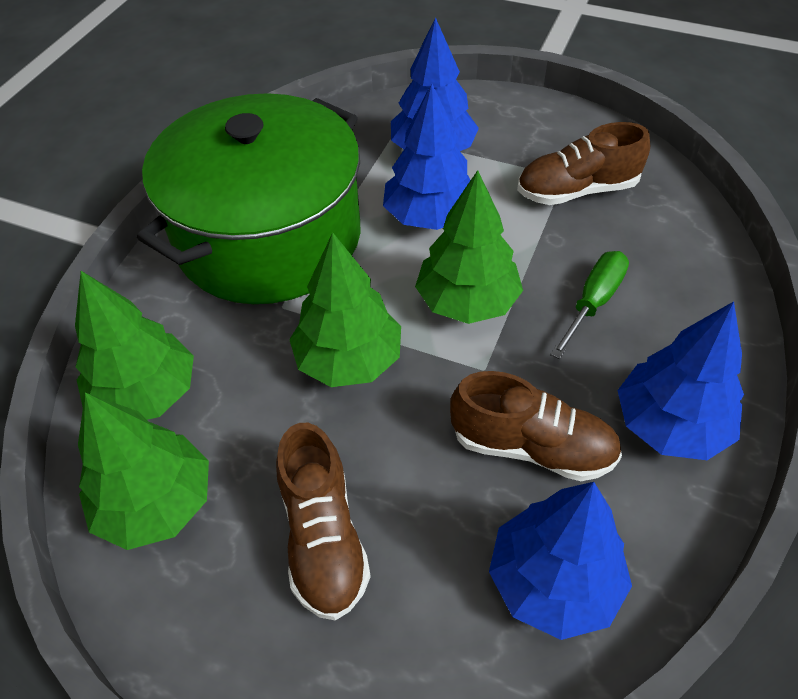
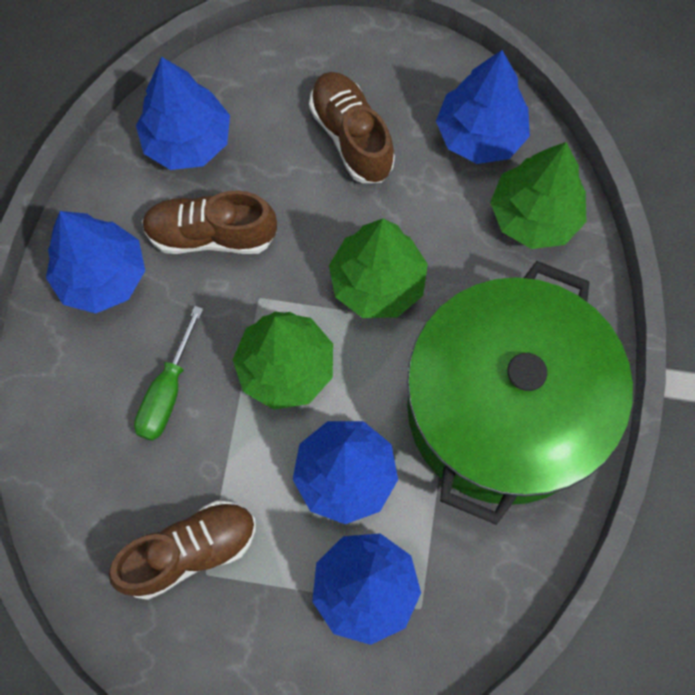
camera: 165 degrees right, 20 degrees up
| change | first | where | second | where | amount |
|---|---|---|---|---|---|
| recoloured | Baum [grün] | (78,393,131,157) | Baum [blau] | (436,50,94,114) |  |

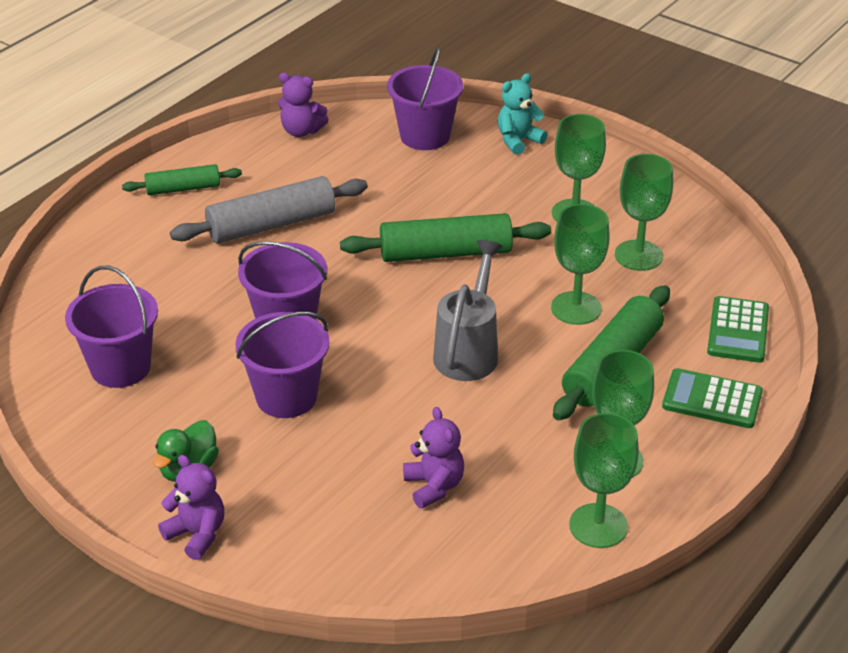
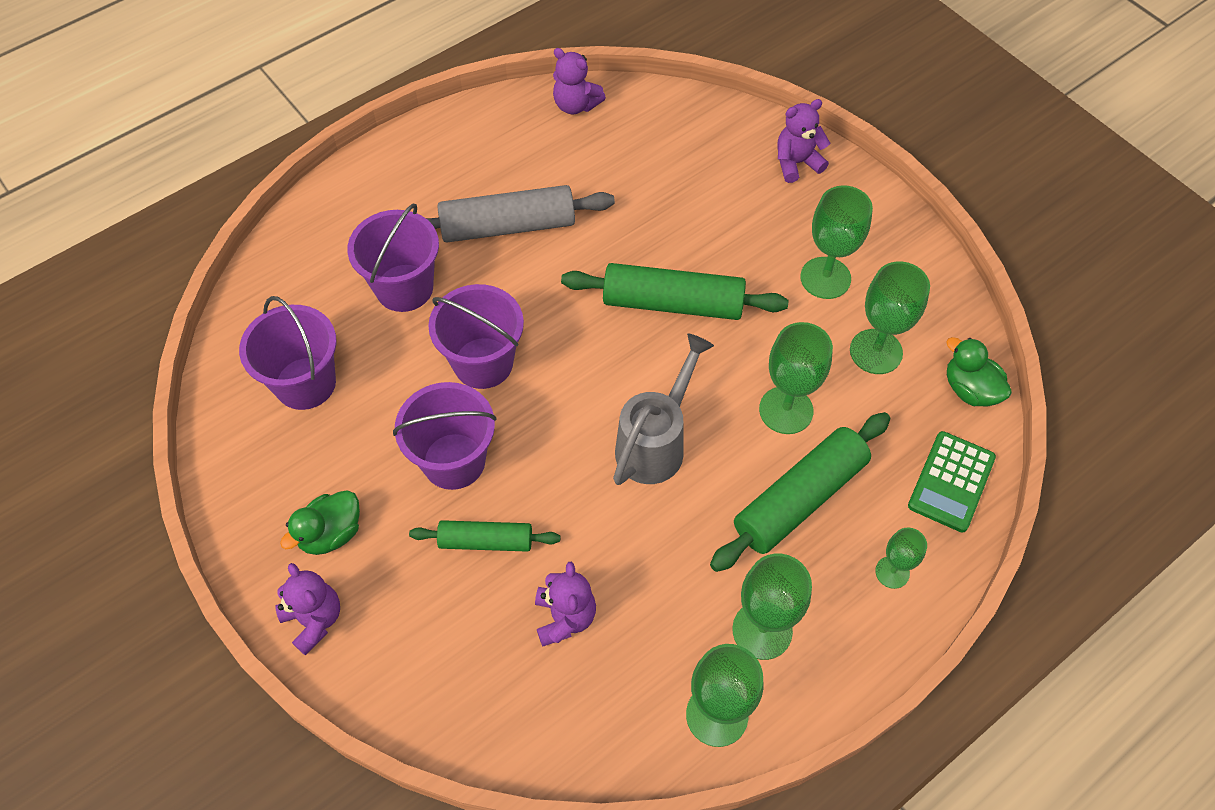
camera: 15 degrees right, 20 degrees up
| change | first | where | second | where | amount |
|---|---|---|---|---|---|
| moved | Eimer [lila] | (387,47,76,103) |  | (347,204,92,108) |  |
| moved | Nudelholz [grün] | (122,164,120,31) |  | (409,520,151,32) |  |
| recoloured | Teddybär [türkis] | (498,73,49,82) | Teddybär [lila] | (778,99,52,84) |  |
| replaced | Taschenrechner [grün] | (662,368,101,60) | Kelch [grün] | (875,528,52,61) |  |
| added |  |  | Ente [grün] | (946,337,66,69) |  |

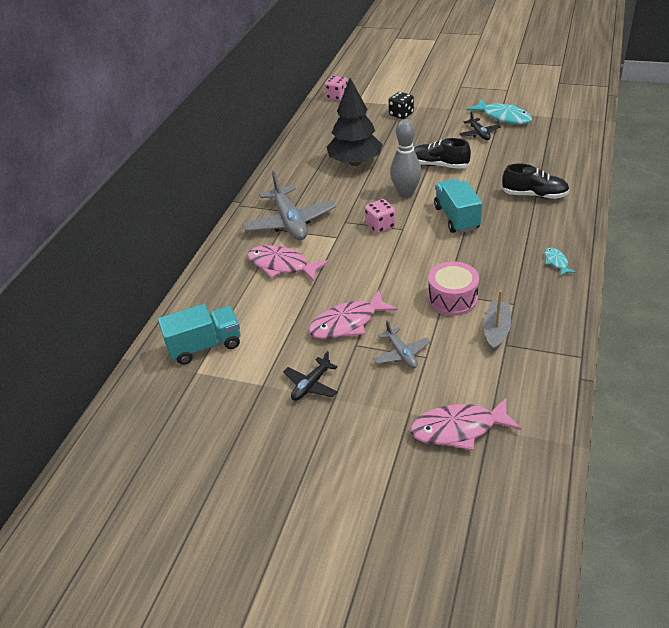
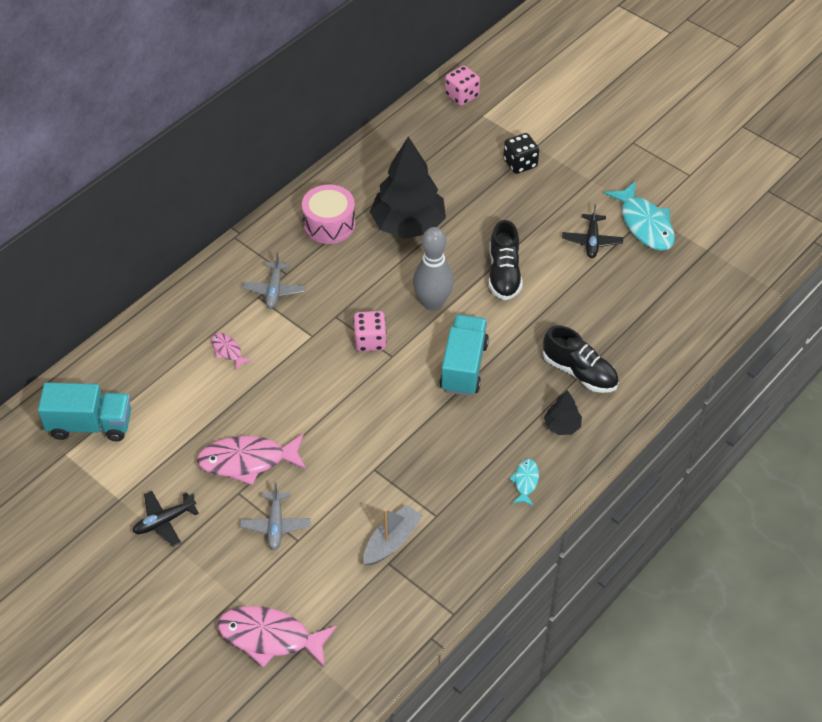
camera: 20 degrees right, 10 degrees up
| change | first | where | second | where | amount |
|---|---|---|---|---|---|
| resized | Fisch [rosa] | (247,245,82,37) |  | (211,333,41,38) | x0.50 |
| resized | Flugzeug [grau] | (242,171,94,69) |  | (243,253,63,56) | x0.52 |
| moved | Trommel [rosa] | (428,262,51,54) |  | (302,184,54,60) |  |
| turned | Schuh [schwarz] | (414,138,57,31) |  | (489,220,33,80) | 135 degrees counterclockwise |
| added |  |  | Baum [schwarz] | (544,390,38,45) |  |

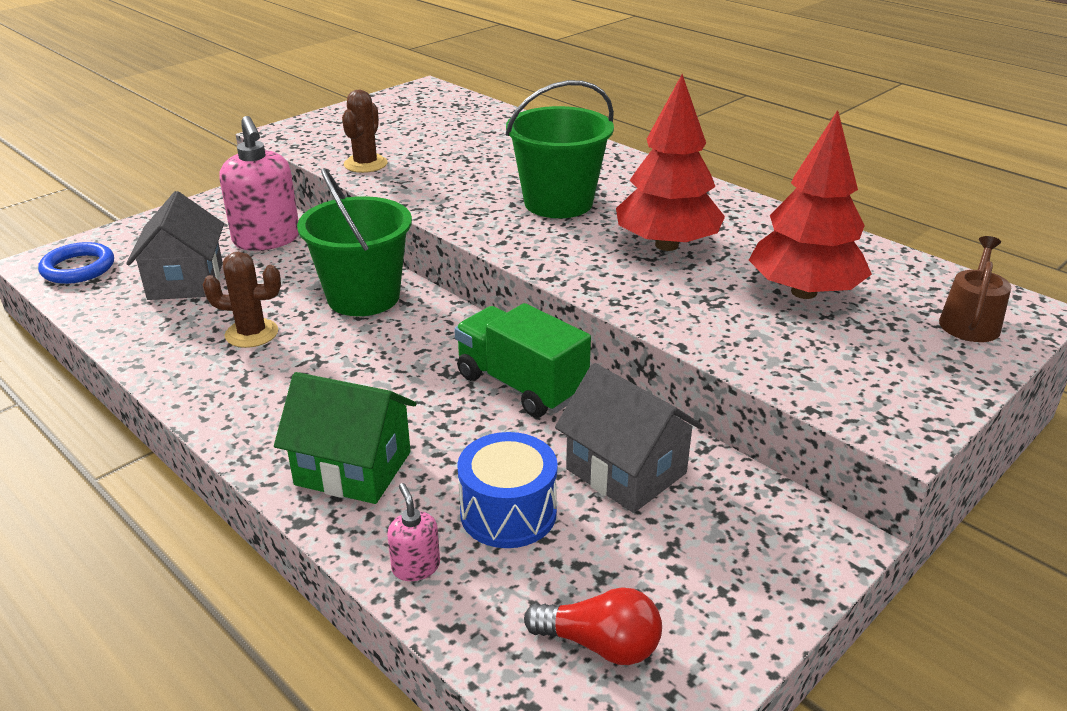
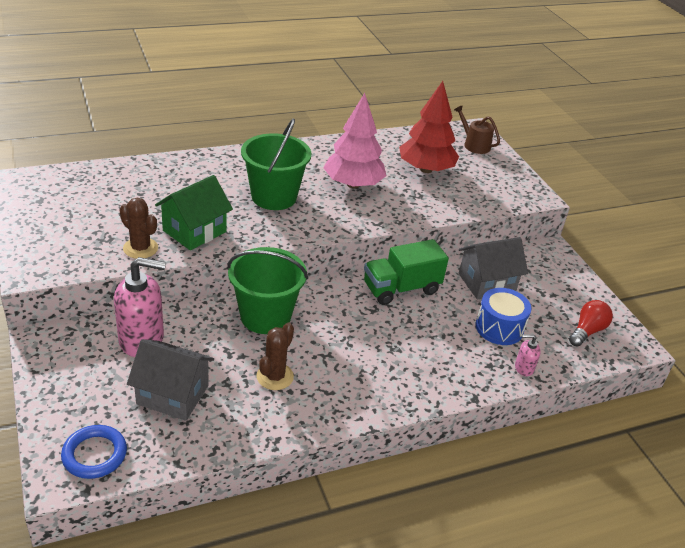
camera: 70 degrees left, 5 degrees up
| change | first | where | second | where | amount |
|---|---|---|---|---|---|
| moved | Haus [grün] | (274,372,142,132) |  | (155,175,78,75) |  |
| recoloured | Baum [rot] | (616,74,109,177) | Baum [rosa] | (324,93,63,95) |  |

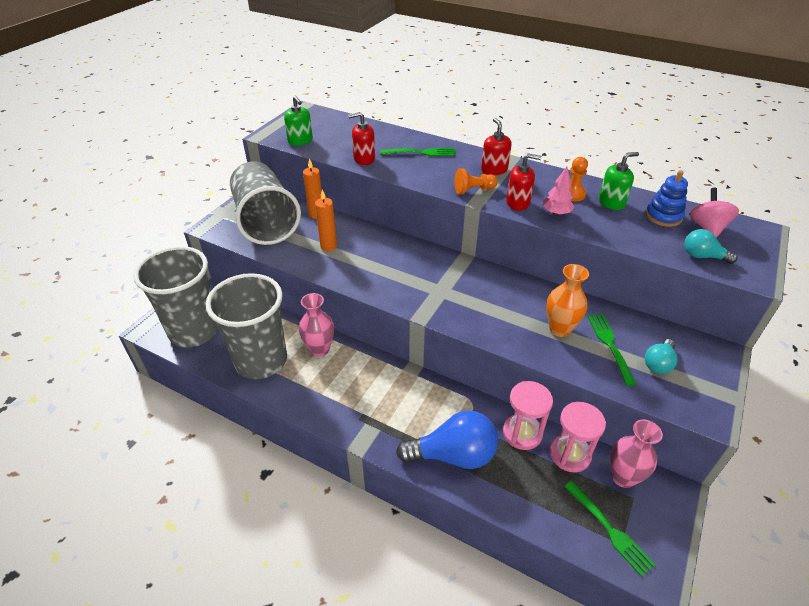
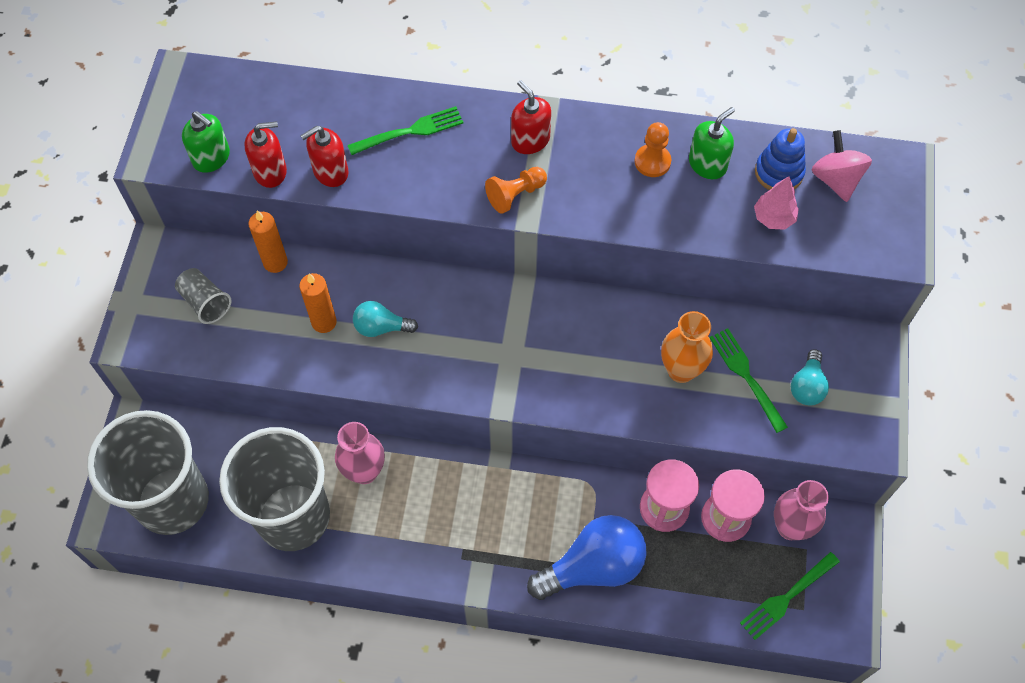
camera: 20 degrees left, 20 degrees up
| change | first | where | second | where | amount |
|---|---|---|---|---|---|
| resized | Becher [grau] | (230,161,71,84) |  | (175,268,57,56) | x0.41 |
| moved | Seifenspender [rot] | (506,153,35,58) |  | (244,121,43,67) |  |
| moved | Glühbirne [türkis] | (684,229,54,35) |  | (353,301,65,36) |  |
| turned | Gabel [grün] | (564,481,91,96) |  | (740,552,100,88) | 105 degrees clockwise |
| moved | Baum [rosa] | (543,167,31,48) |  | (754,176,45,54) |  |

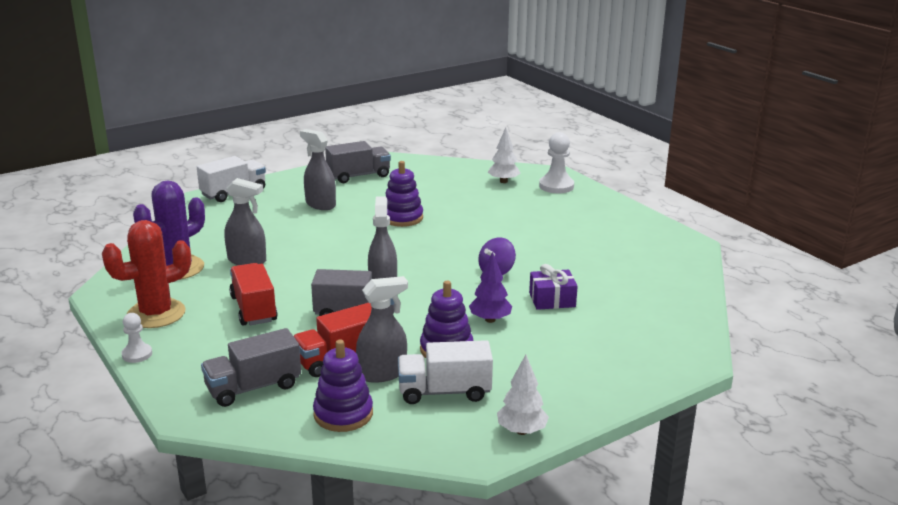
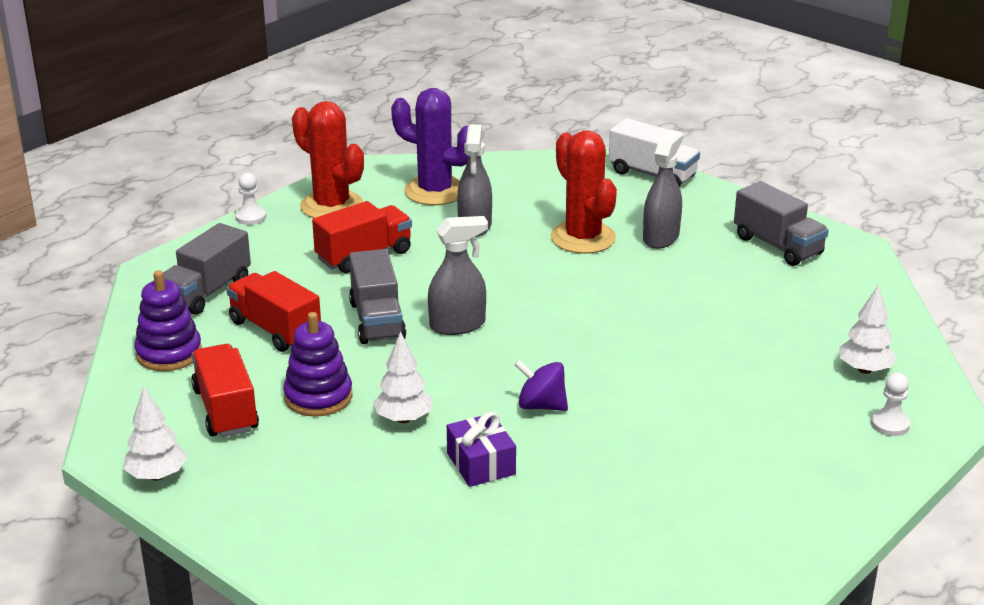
camera: 75 degrees right, 5 degrees up
| change | first | where | second | where | amount |
|---|---|---|---|---|---|
| turned | Lastwagen [grau] | (201,328,100,79) |  | (163,223,88,92) | 105 degrees counterclockwise |
| recoloured | Lastwagen [weiß] | (398,340,95,64) | Lastwagen [rot] | (191,344,68,93) |  |
| recoloured | Baum [lila] | (469,252,43,71) | Baum [weiß] | (373,331,60,92) |  |
| added |  |  | Kaktus [rot] | (550,130,67,124) |  |
| resized | Bauer [weiß] | (539,132,35,61) |  | (871,373,39,63) | x0.60 |
| removed | Sprühflasche [grau] | (356,276,52,107) |  |  |  |
| removed | Stapelspielzeug [lila] | (385,161,38,66) |  |  |  |

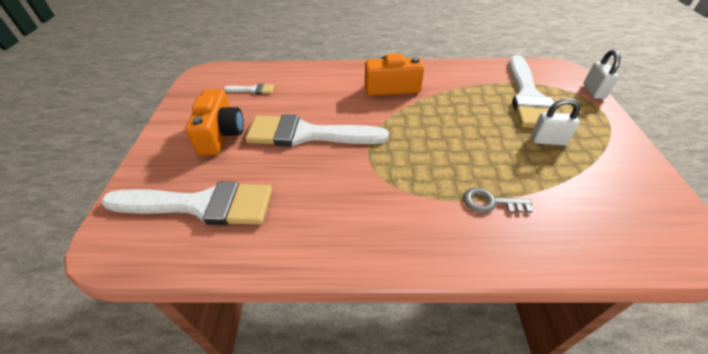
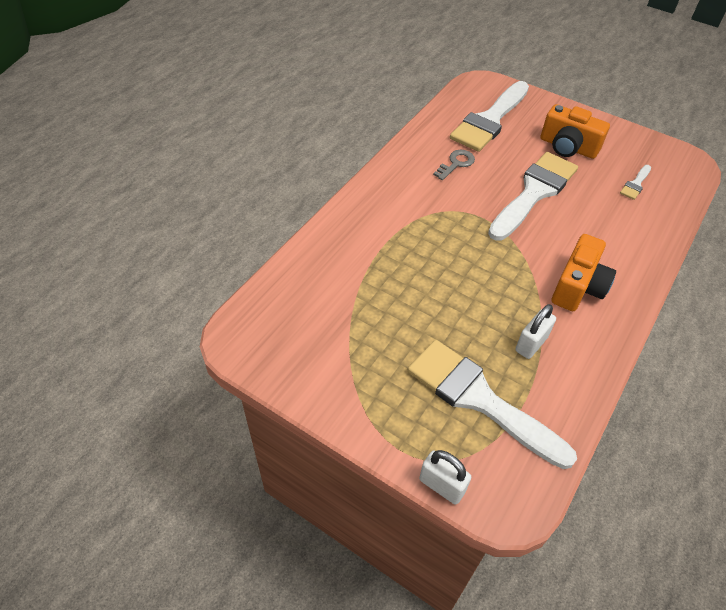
camera: 120 degrees right, 5 degrees up
| change | first | where | second | where | amount |
|---|---|---|---|---|---|
| moved | Schlüssel [grau] | (463,187,70,26) |  | (433,150,42,30) |  |
| moved | Vorhängeschloss [weiß] | (531,98,50,48) |  | (515,304,41,55) |  |

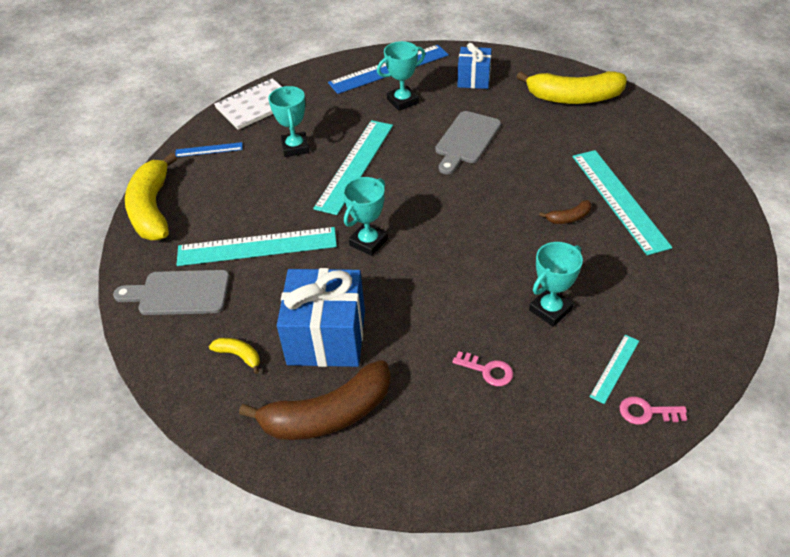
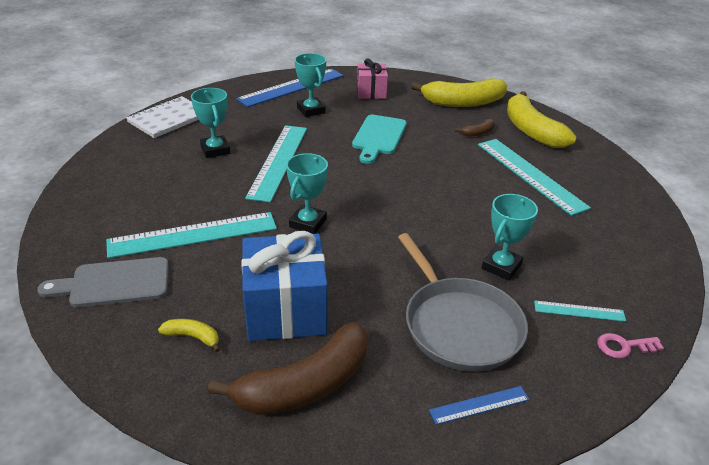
camera: 15 degrees left, 10 degrees down
| change | first | where | second | where | amount |
|---|---|---|---|---|---|
| turned | Pokal [türkis] | (377,41,48,70) |  | (295,53,31,64) | 75 degrees counterclockwise |
| recoloured | Schneidebrett [grau] | (435,111,66,63) | Schneidebrett [türkis] | (352,115,55,49) |  |
| recoloured | Geschenk [blau] | (457,43,35,46) | Geschenk [rosa] | (357,59,31,40) |  |
| replaced | Schlüssel [rosa] | (452,351,61,35) | Pfanne [grau] | (398,233,130,139) |  |
| moved | Lineal [blau] | (175,142,68,15) |  | (429,386,100,39) |  |
| moved | Banane [braun] | (539,200,53,24) |  | (455,119,40,17) |  |
| moved | Banane [gelb] | (125,153,52,87) |  | (507,91,69,57) |  |
| turned | Lineal [türkis] | (590,335,49,69) |  | (534,301,92,21) | 75 degrees clockwise |

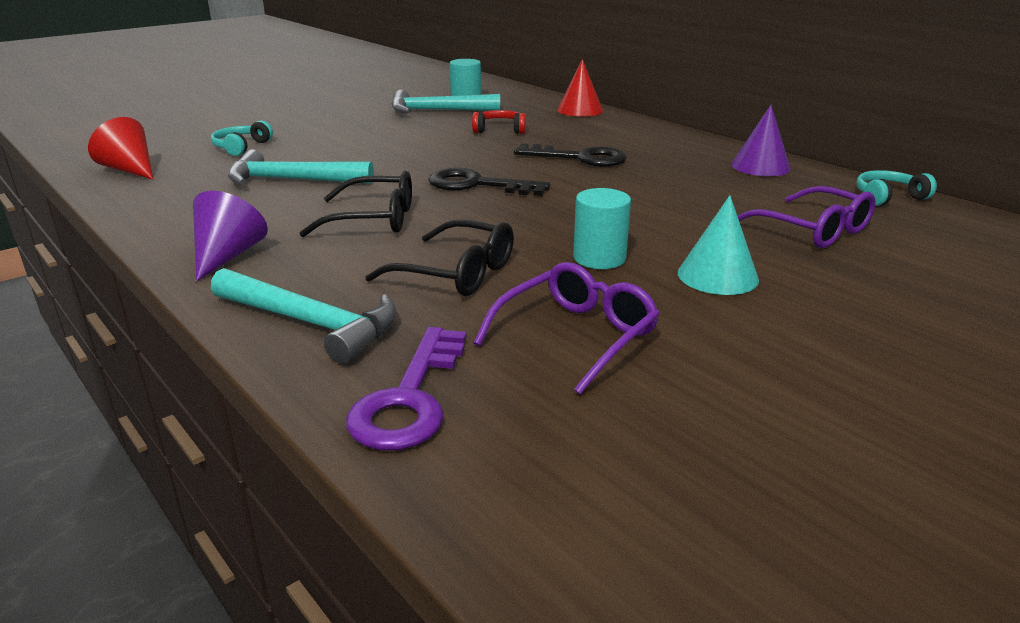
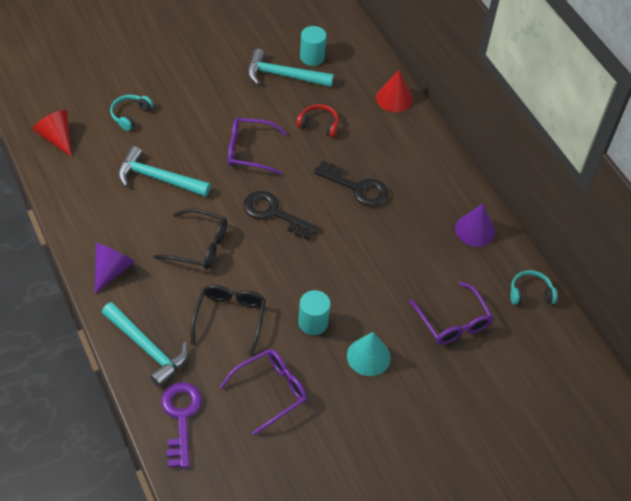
camera: 10 degrees right, 25 degrees up
| change | first | where | second | where | amount |
|---|---|---|---|---|---|
| turned | Schlüssel [lila] | (346,327,120,123) |  | (161,382,41,86) | 150 degrees clockwise |
| turned | Brille [schwarz] | (365,220,149,76) |  | (191,285,75,71) | 120 degrees counterclockwise |
| added |  |  | Brille [lila] | (228,118,60,57) |  |

